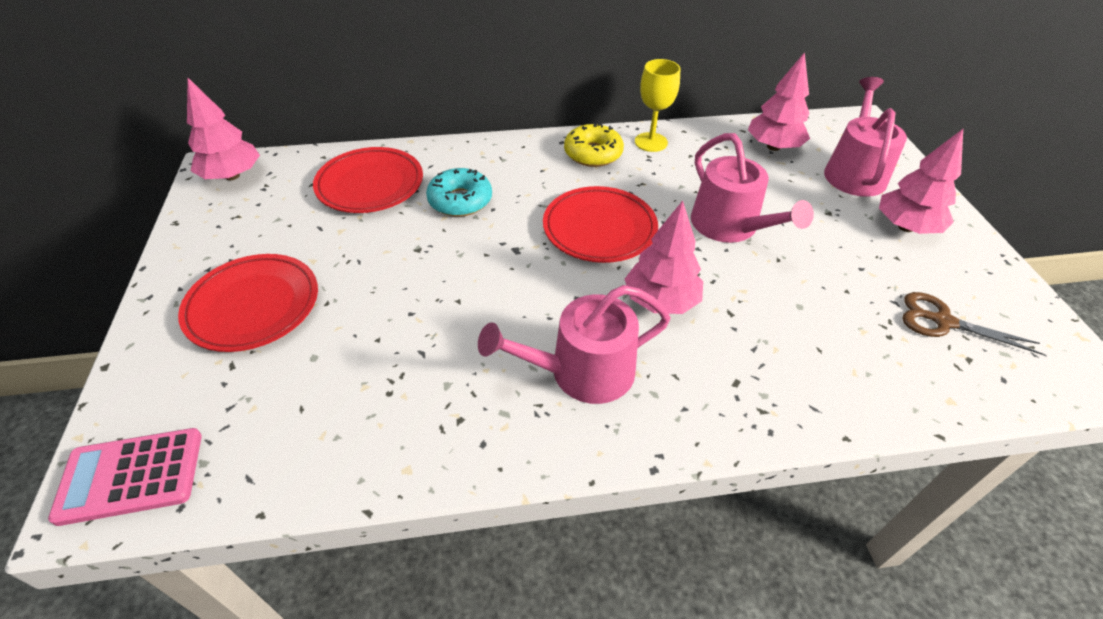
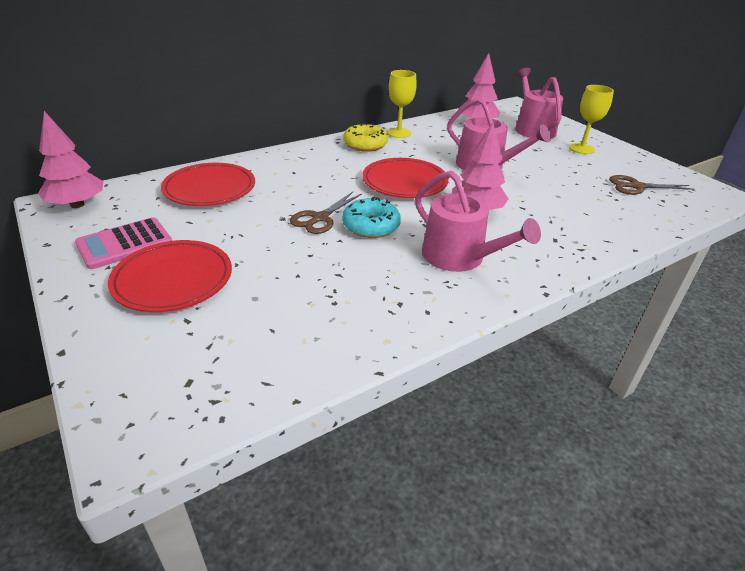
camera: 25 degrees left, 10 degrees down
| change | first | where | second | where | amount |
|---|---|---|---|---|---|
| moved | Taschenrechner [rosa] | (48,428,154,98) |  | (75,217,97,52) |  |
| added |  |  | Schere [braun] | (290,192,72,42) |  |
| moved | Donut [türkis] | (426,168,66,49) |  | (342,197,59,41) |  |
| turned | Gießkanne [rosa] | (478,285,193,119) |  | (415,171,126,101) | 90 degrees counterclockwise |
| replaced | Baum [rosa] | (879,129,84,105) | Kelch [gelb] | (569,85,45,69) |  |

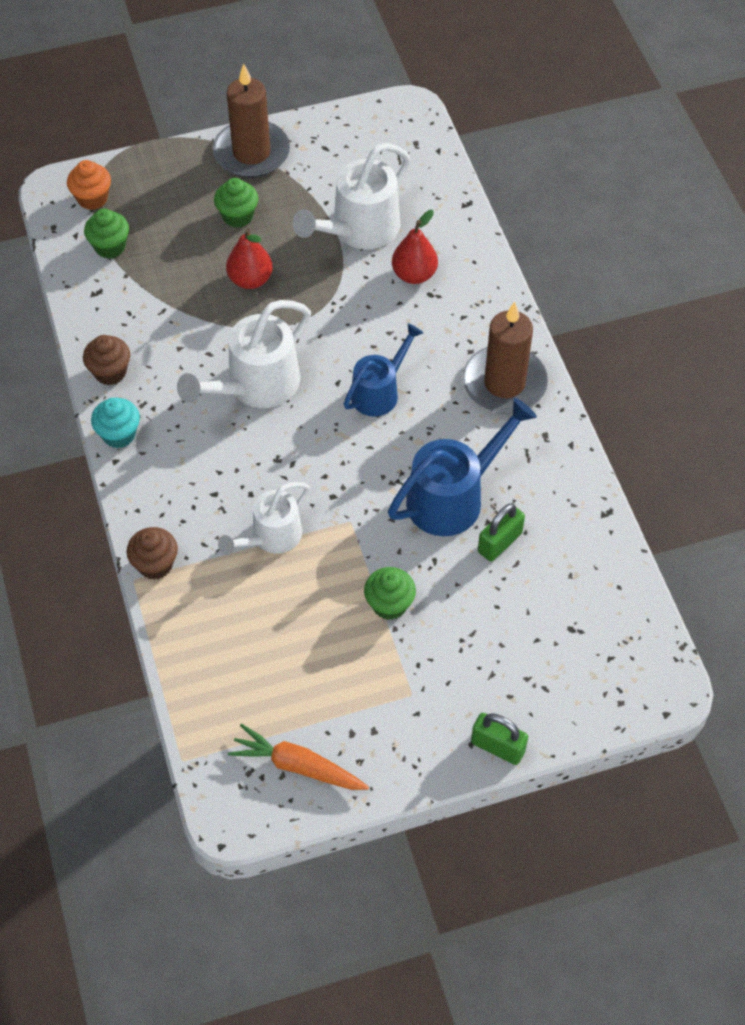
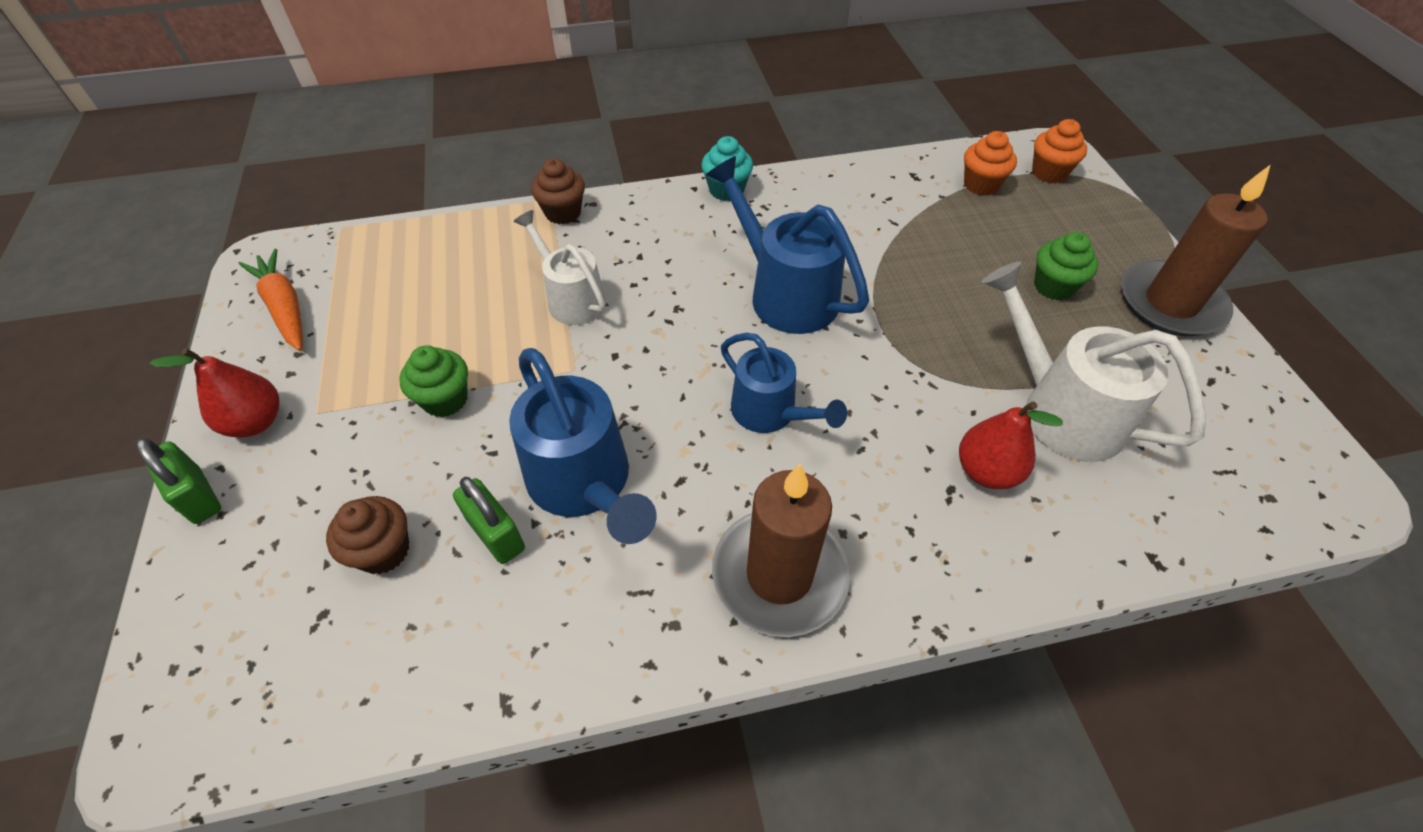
camera: 95 degrees right, 5 degrees down
| change | first | where | second | where | amount |
|---|---|---|---|---|---|
| turned | Vorhängeschloss [grün] | (471,713,57,52) |  | (136,438,85,86) | 75 degrees counterclockwise |
| moved | Birne [rot] | (226,229,47,60) |  | (149,348,130,89) |  |
| turned | Karotte [orange] | (228,724,141,66) |  | (239,249,64,102) | 60 degrees counterclockwise |
| moved | Muffin [braun] | (83,335,47,50) |  | (326,496,83,78) |  |
| recoloured | Gießkanne [weiß] | (177,300,134,108) | Gießkanne [blau] | (706,156,163,178) |  |
| recoloured | Muffin [grün] | (84,209,45,49) | Muffin [orange] | (964,131,53,65) |  |

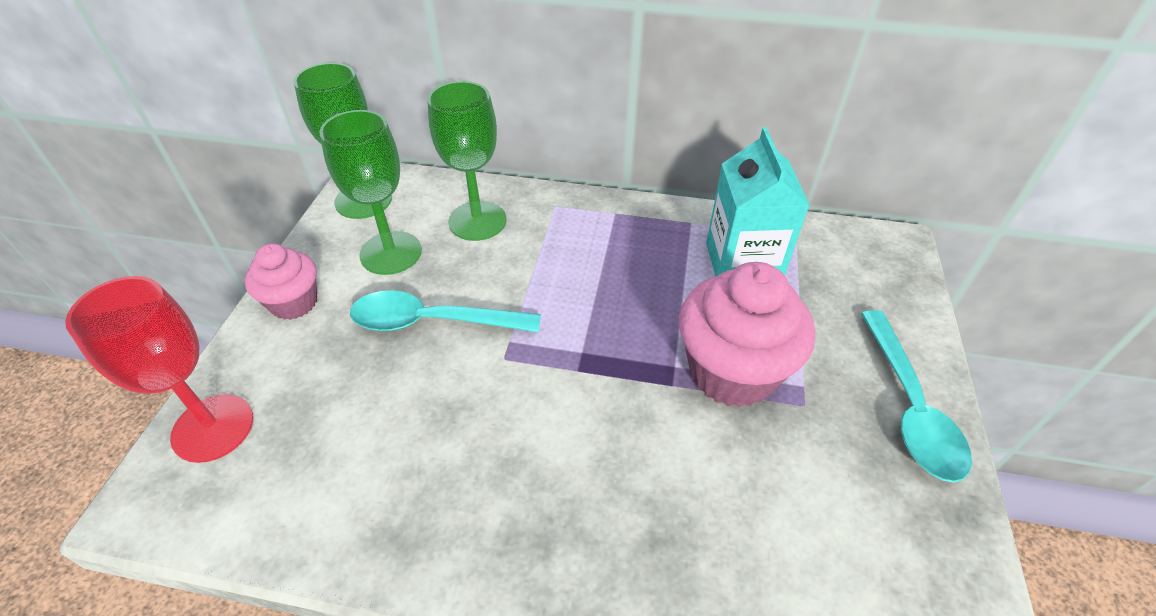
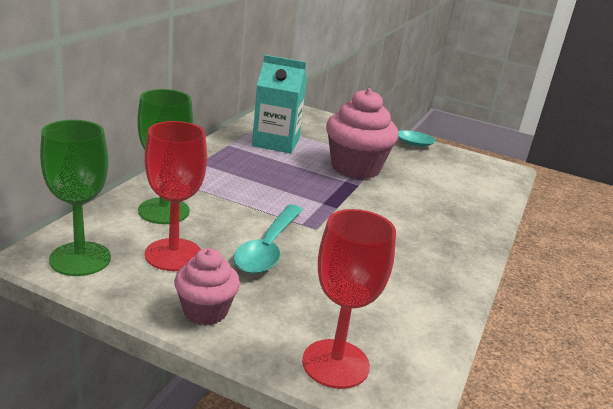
camera: 80 degrees left, 20 degrees down
| change | first | where | second | where | amount |
|---|---|---|---|---|---|
| recoloured | Kelch [grün] | (319,110,103,165) | Kelch [rot] | (145,121,62,150) |  |

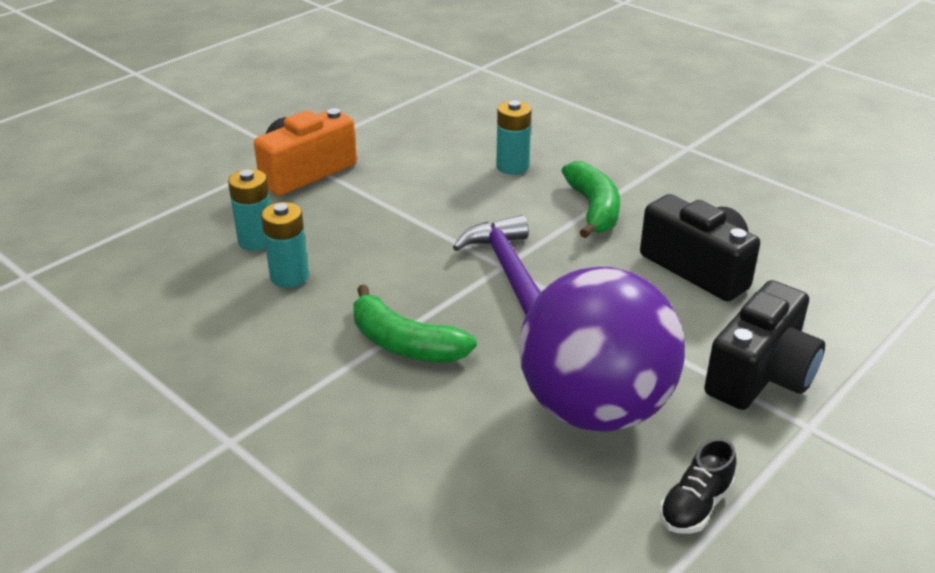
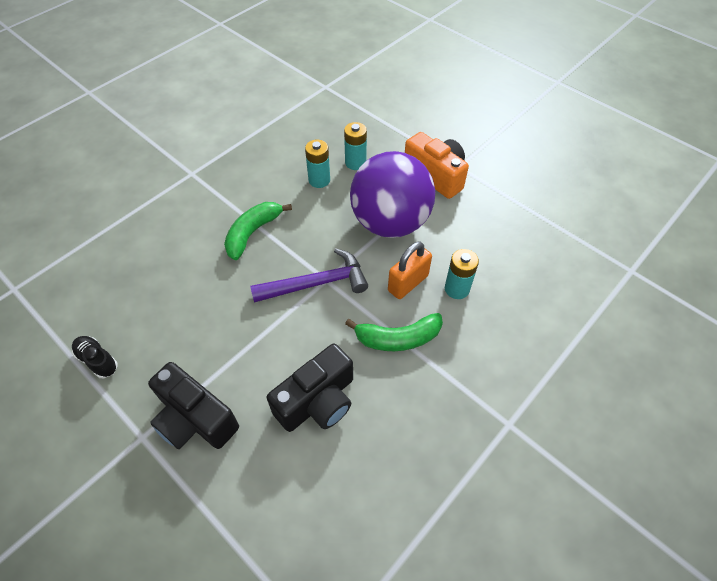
camera: 90 degrees right, 20 degrees up
| change | first | where | second | where | amount |
|---|---|---|---|---|---|
| moved | Ball [lila] | (519,267,166,165) |  | (350,151,85,87) |  |
| added |  |  | Vorhängeschloss [orange] | (388,242,44,57) |  |

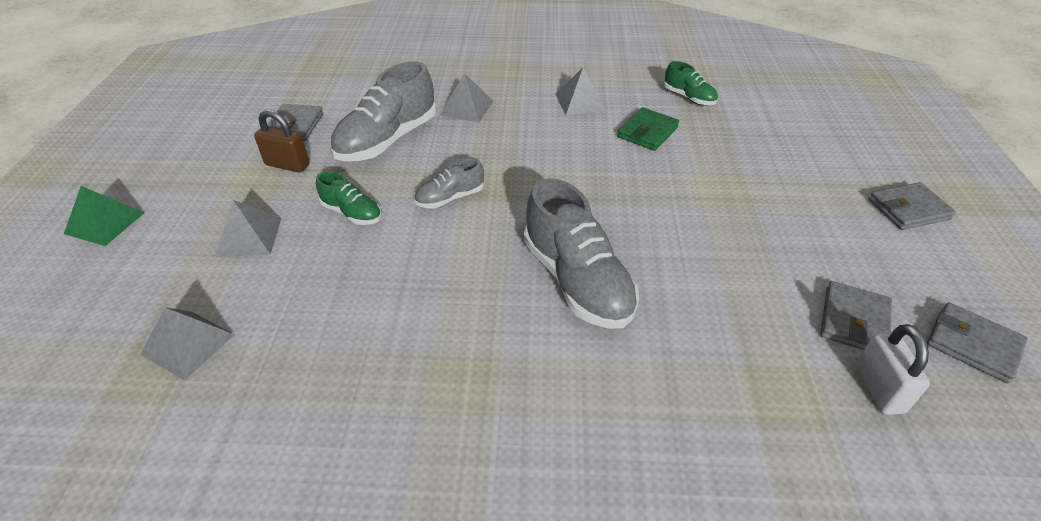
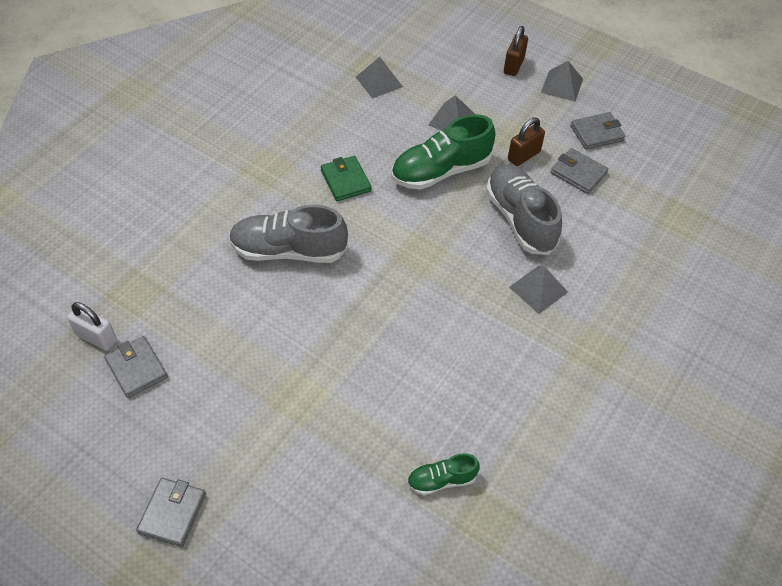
camera: 120 degrees right, 10 degrees up
| change | first | where | second | where | amount |
|---|---|---|---|---|---|
| moved | Geldbörse [grün] | (617,107,62,44) |  | (321,156,50,45) |  |
| resized | Schuh [grün] | (316,171,65,54) |  | (392,114,103,76) | x1.92 |
| replaced | Pyramide [grün] | (64,186,81,60) | Vorhängeschloss [braun] | (504,26,24,50) |  |
| moved | Pyramide [grau] | (555,68,51,47) |  | (541,61,42,41) |  |
| moved | Geldbörse [grau] | (927,302,101,81) |  | (571,112,55,38) |  |
| removed | Schuh [grau] | (414,158,70,51) |  |  |  |

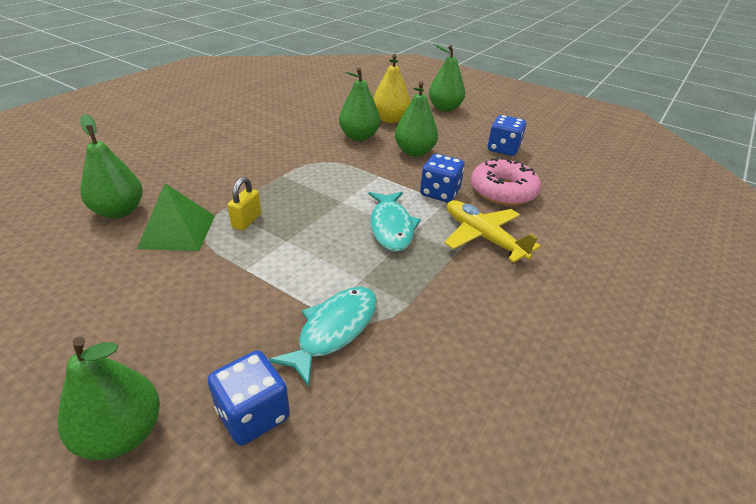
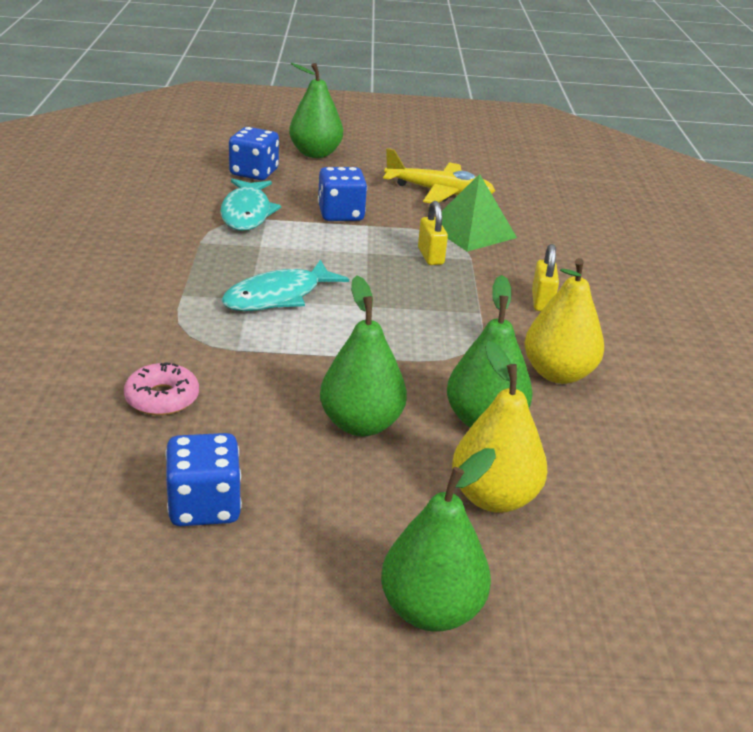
camera: 145 degrees right, 5 degrees down
| change | first | where | second | where | amount |
|---|---|---|---|---|---|
| resized | Donut [rosa] | (471,158,70,48) |  | (124,362,75,53) | x0.61 |
| turned | Fisch [türkis] | (369,192,52,60) |  | (221,259,128,52) | 90 degrees counterclockwise |
| moved | Spielwürfel [blau] | (420,154,45,48) |  | (318,167,49,54) |  |
| moved | Flugzeug [gelb] | (444,200,97,63) |  | (383,148,112,55) |  |
| added |  |  | Birne [gelb] | (524,258,80,126) |  |
| added |  |  | Vorhängeschloss [gelb] | (532,244,27,67) |  |
| removed | Birne [grün] | (80,114,63,104) |  |  |  |

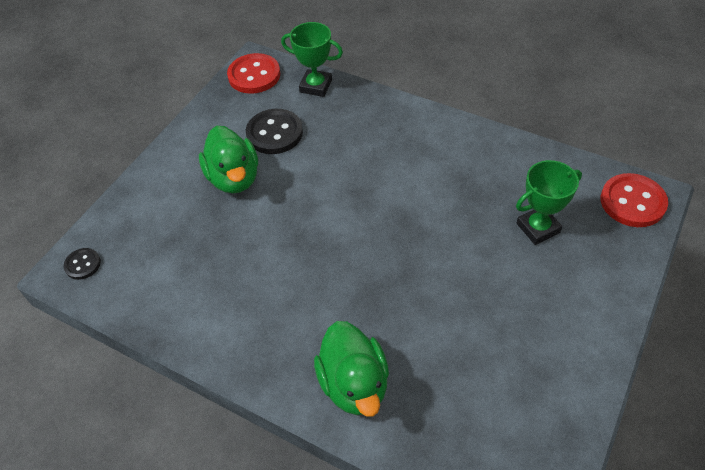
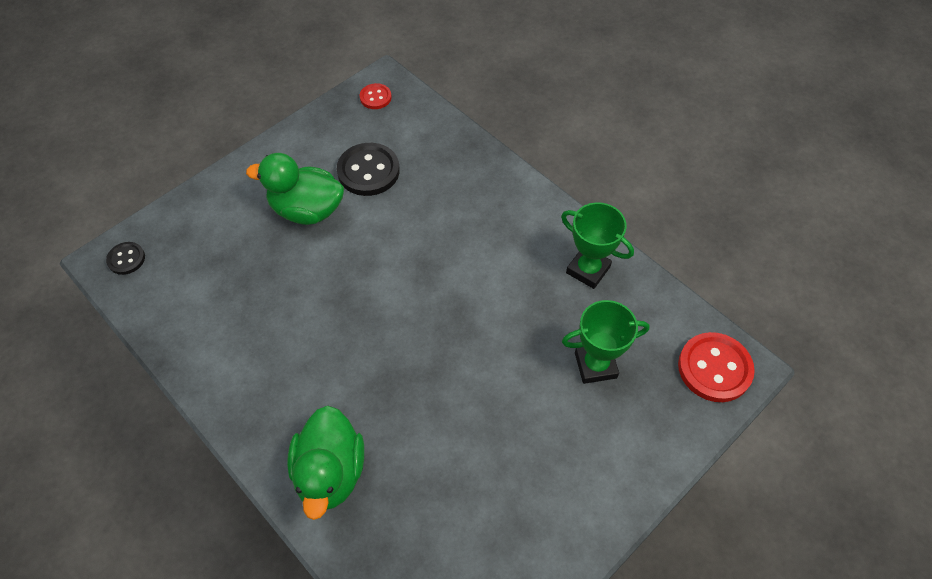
camera: 15 degrees right, 5 degrees up
| change | first | where | second | where | amount |
|---|---|---|---|---|---|
| turned | Ente [grün] | (199,126,59,67) |  | (246,153,98,72) | 105 degrees clockwise |
| resized | Knopf [rot] | (227,53,53,41) |  | (360,83,32,26) | x0.55 |
| moved | Pokal [grün] | (281,22,62,75) |  | (561,202,73,87) |  |

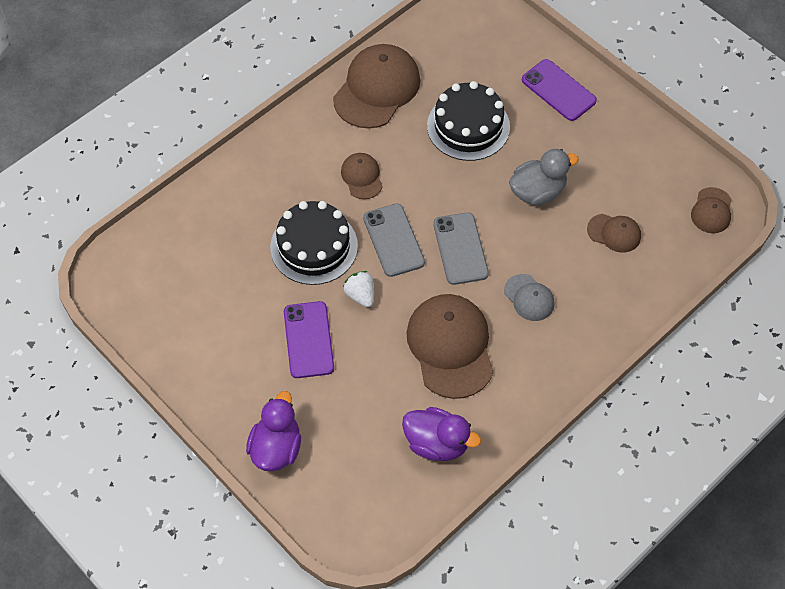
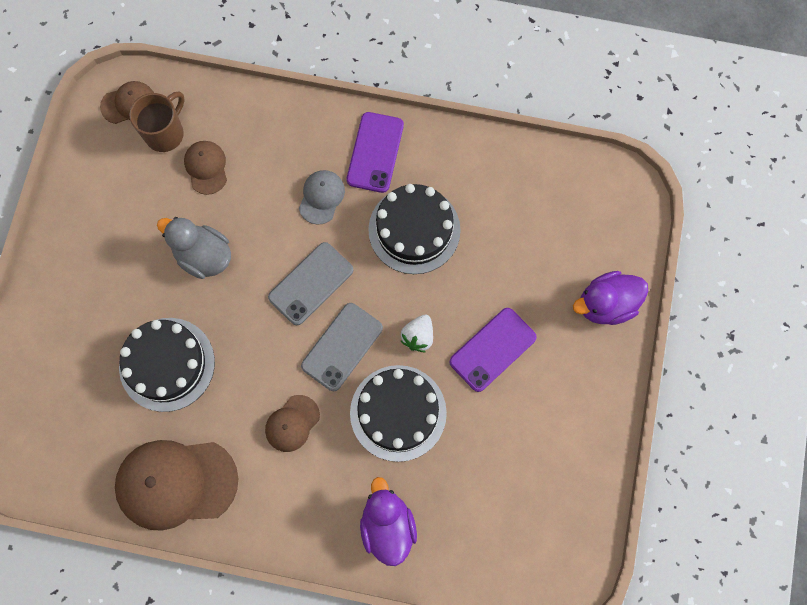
camera: 125 degrees left, 15 degrees up
| change | first | where | second | where | amount |
|---|---|---|---|---|---|
| added |  |  | Tasse [braun] | (129,91,56,61) |  |
| moved | Handy [lila] | (522,59,75,62) |  | (346,112,58,81) |  |
| moved | Ente [lila] | (402,407,79,54) |  | (360,477,57,89) |  |
| replaced | Kappe [braun] | (406,294,87,105) | Kuchen [schwarz] | (368,184,93,90) |  |

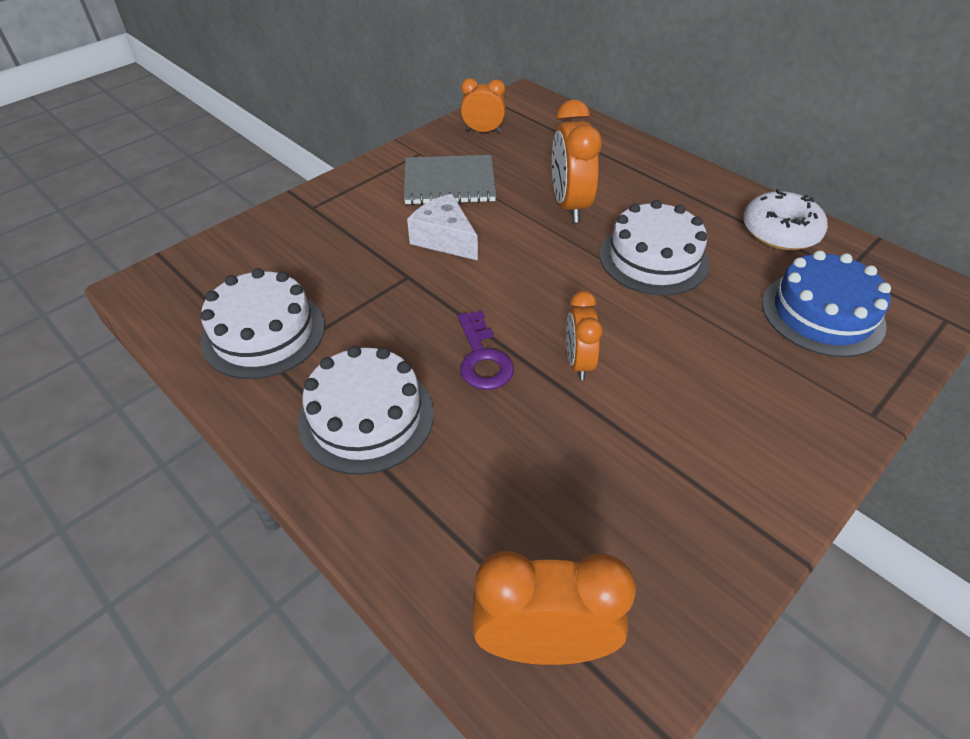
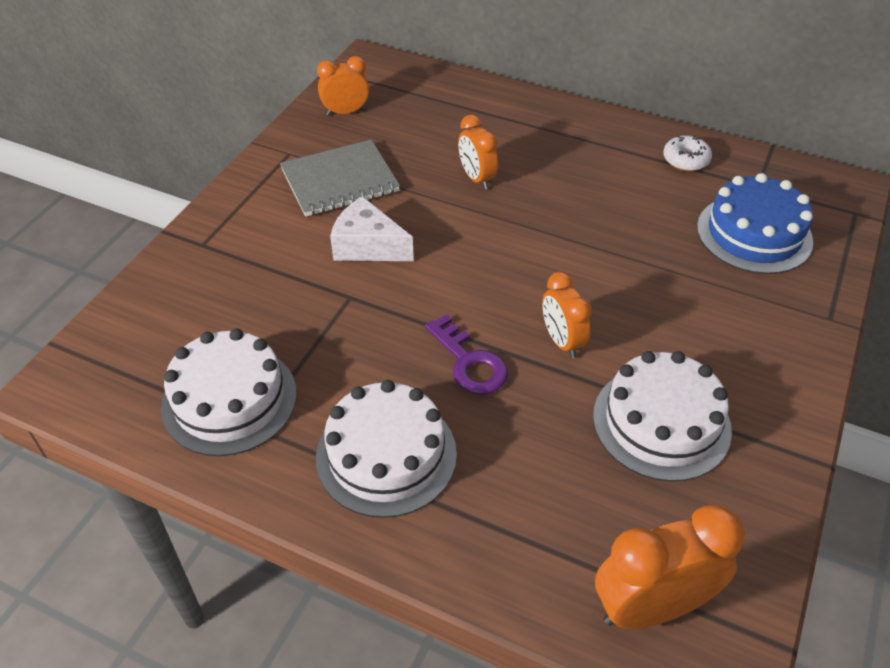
camera: 20 degrees left, 0 degrees up
| change | first | where | second | where | amount |
|---|---|---|---|---|---|
| resized | Wecker [orange] | (552,99,50,124) |  | (458,114,40,76) | x0.62 |
| moved | Kuchen [weiß] | (600,200,110,96) |  | (593,351,139,131) |  |
| resized | Donut [weiß] | (743,189,85,61) |  | (663,135,49,36) | x0.60 |

